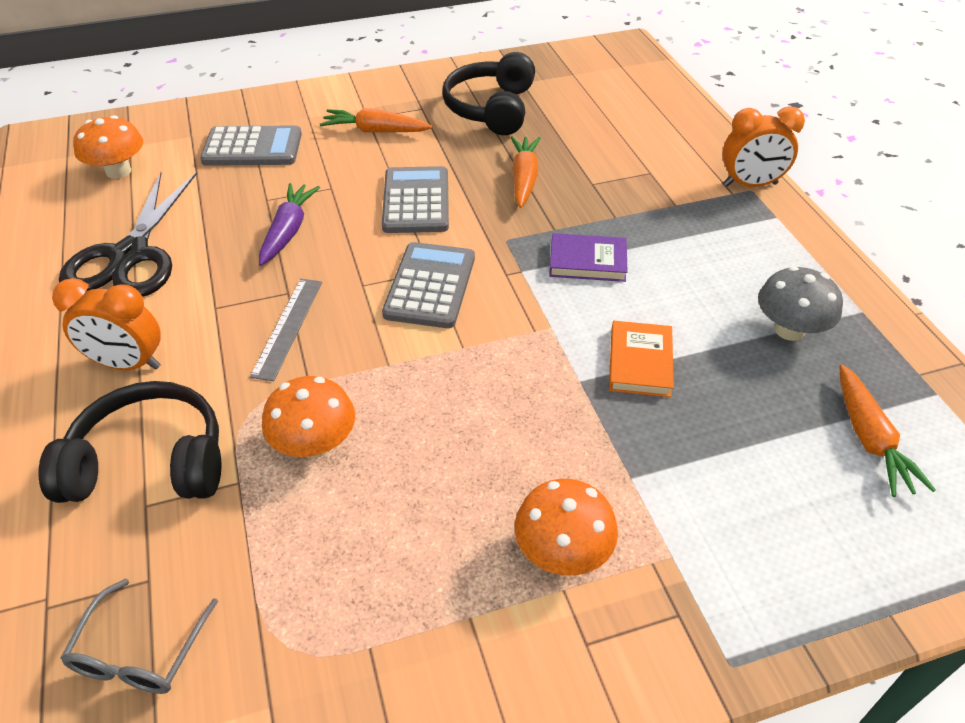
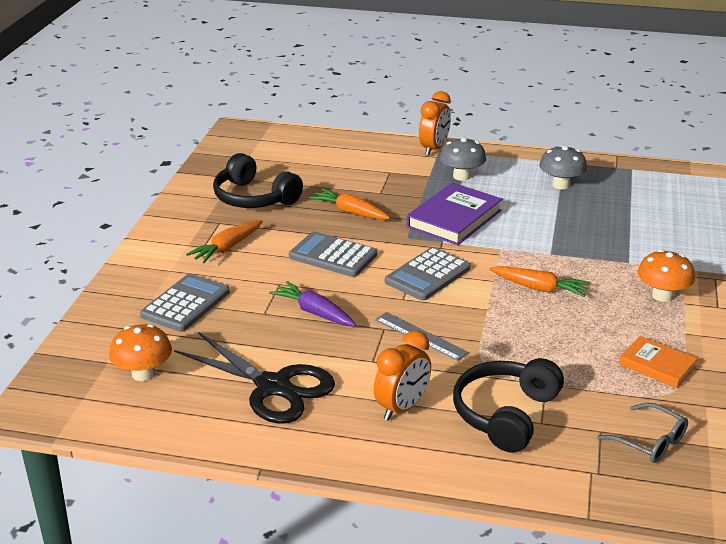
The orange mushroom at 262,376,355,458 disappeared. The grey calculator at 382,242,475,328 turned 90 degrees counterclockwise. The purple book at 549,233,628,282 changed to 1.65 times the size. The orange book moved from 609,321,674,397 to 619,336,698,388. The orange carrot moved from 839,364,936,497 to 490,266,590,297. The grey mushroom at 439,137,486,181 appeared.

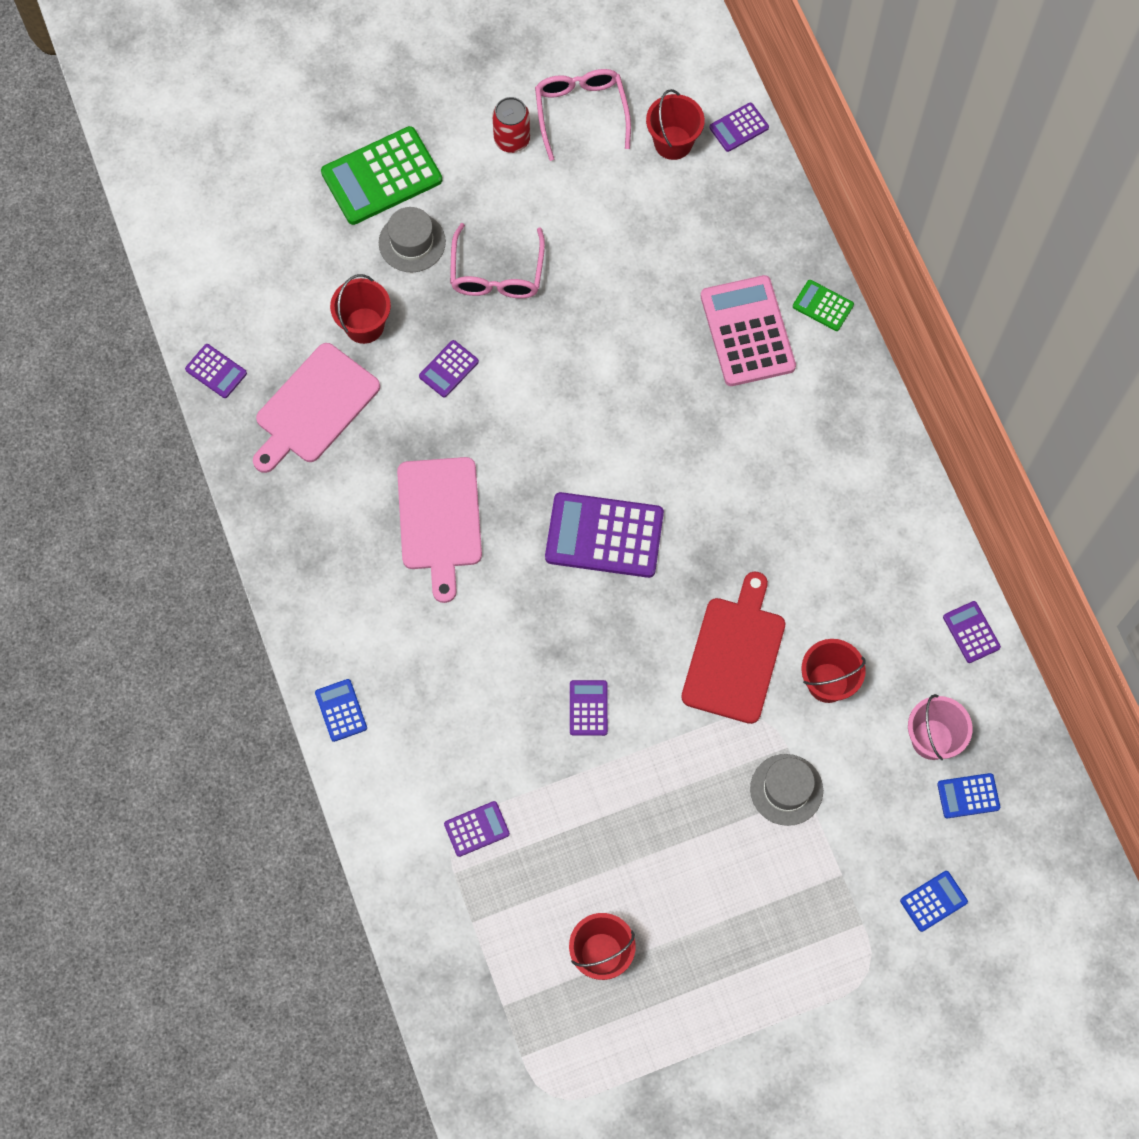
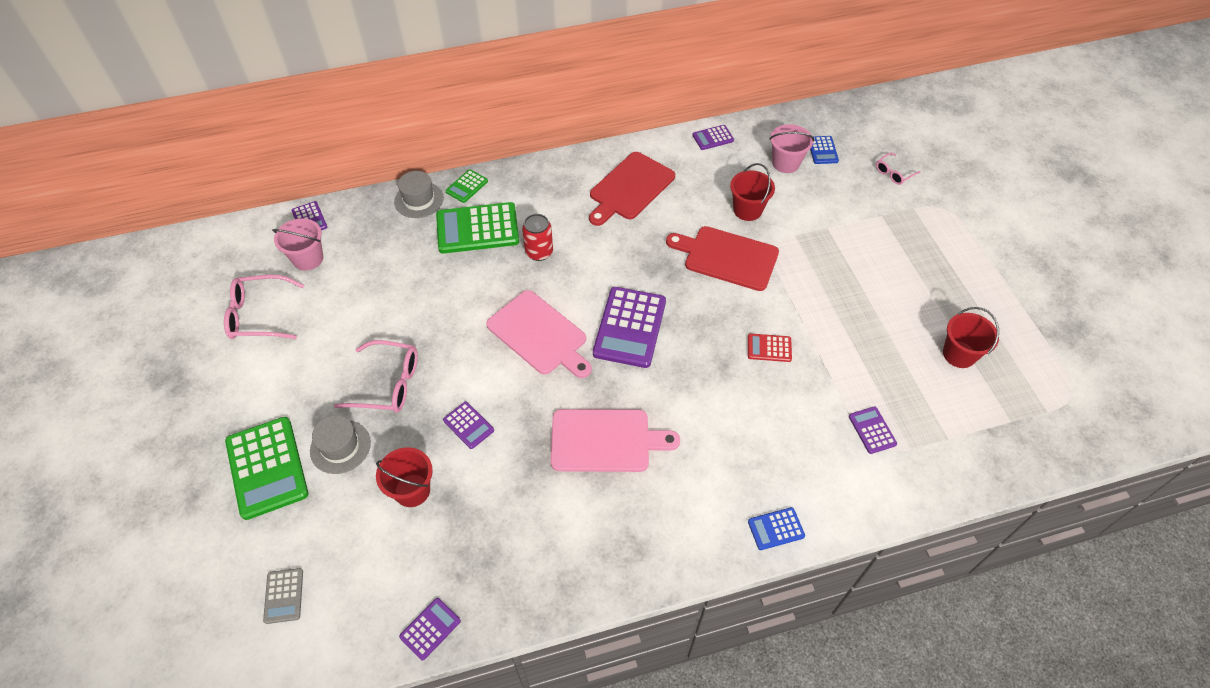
The pink cutting board moved from 253,343,380,473 to 486,290,592,378. The red can moved from 492,97,530,153 to 522,214,553,261. The purple calculator at 570,680,608,736 became the red calculator at 748,333,792,362. The red bucket at 646,89,705,160 became the pink bucket at 272,218,323,271. The pink calculator at 701,275,796,386 became the green calculator at 436,202,519,254. The grey hat moved from 750,754,823,826 to 394,171,444,218. The blue calculator at 900,871,968,932 was replaced by the pink glasses at 876,153,921,185. The grey calculator at 263,568,303,624 appeared. The red cutting board at 589,152,675,226 appeared.

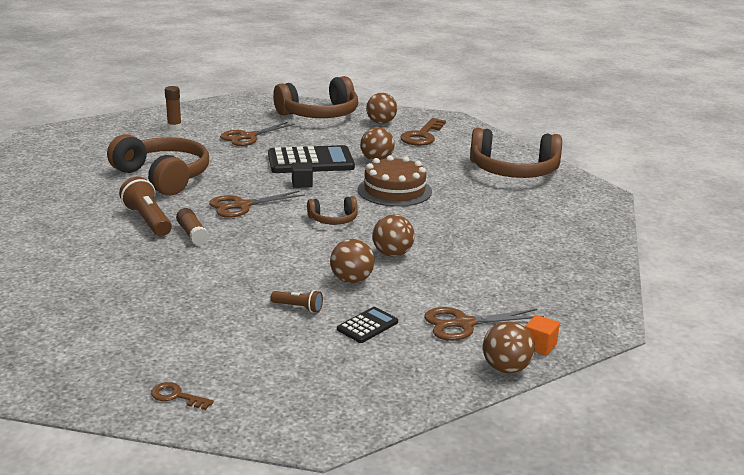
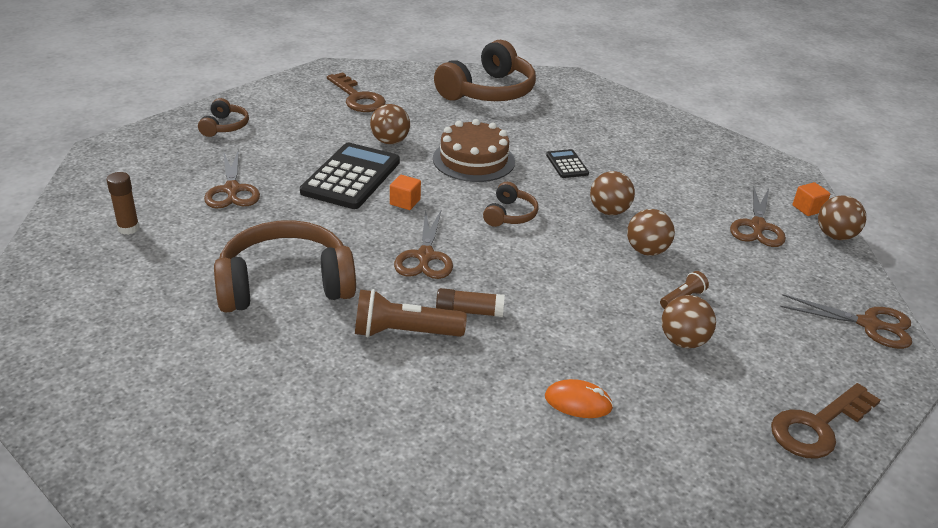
The brown key at 151,382,214,410 changed to 1.95 times the size. The brown headphones at 273,76,358,118 changed to 0.48 times the size. The black cube at 292,162,313,188 became the orange cube at 390,175,421,210. The black calculator moved from 337,307,398,343 to 546,149,589,178. The brown ball moved from 366,93,397,124 to 661,295,716,348. The orange mouse at 545,379,613,418 appeared. The brown scissors at 780,294,912,349 appeared.

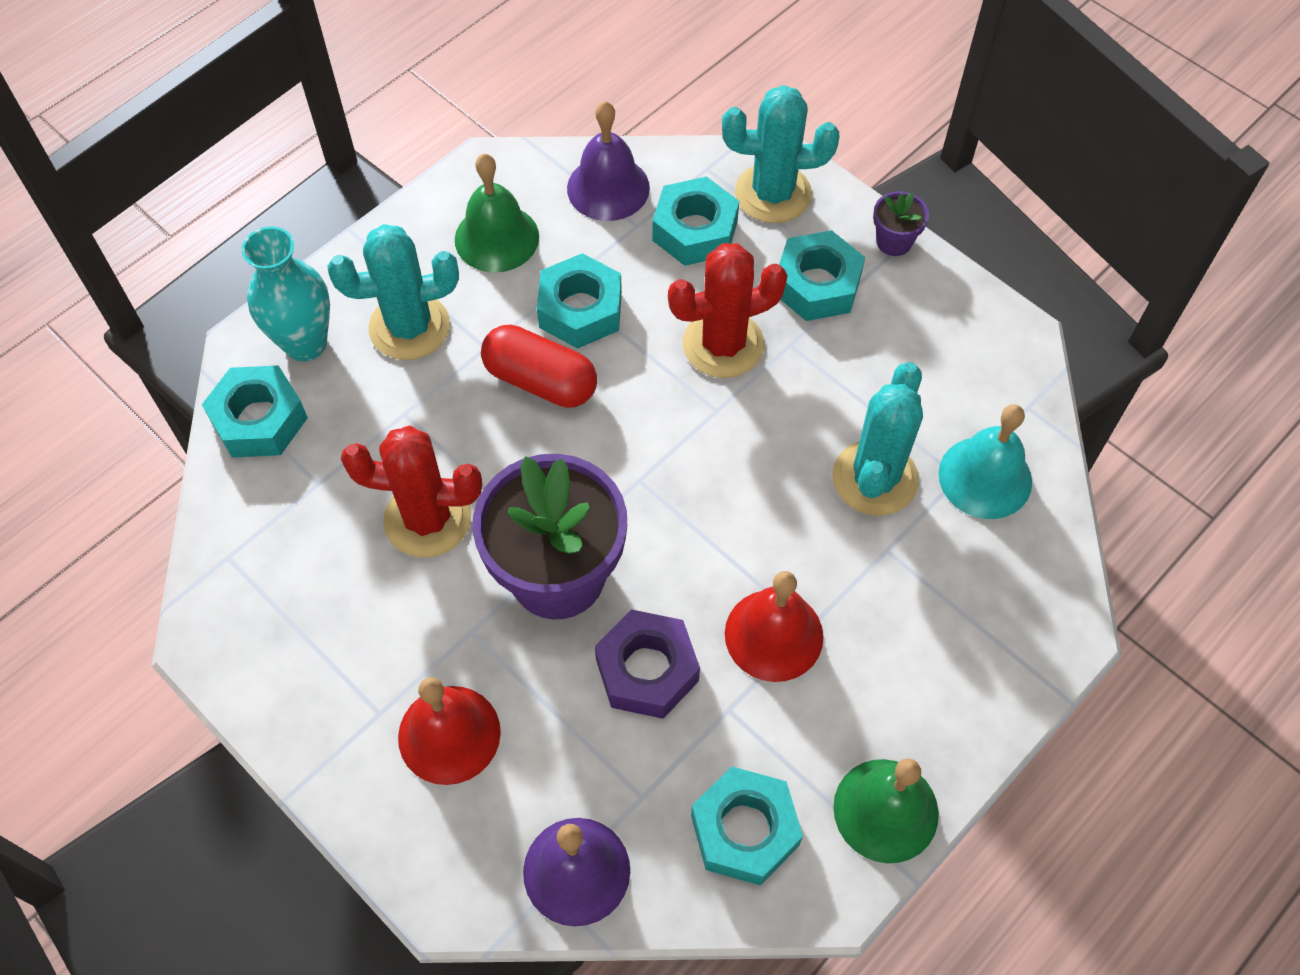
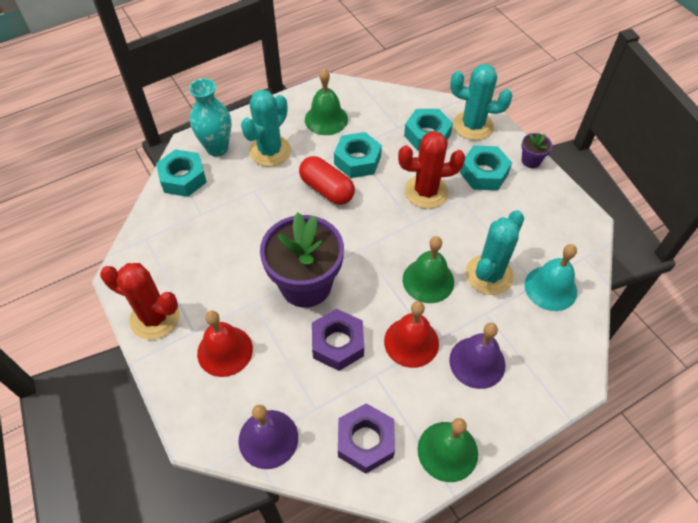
The turquoise cactus at 327,224,459,360 turned 60 degrees counterclockwise. The red cactus moved from 341,426,482,558 to 100,263,180,340. The purple bell moved from 567,101,650,221 to 449,323,506,389. The turquoise nut at 691,767,803,886 became the purple nut at 338,403,395,474. The green bell at 403,236,454,303 appeared.

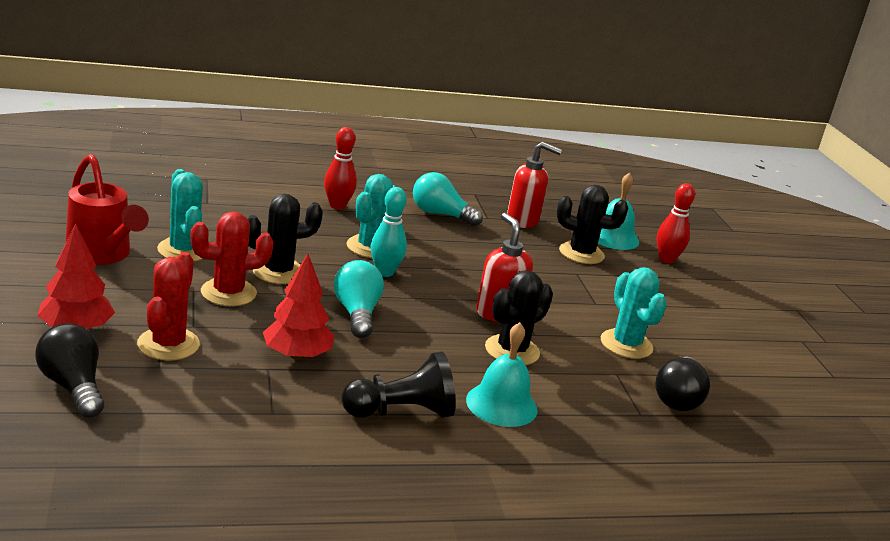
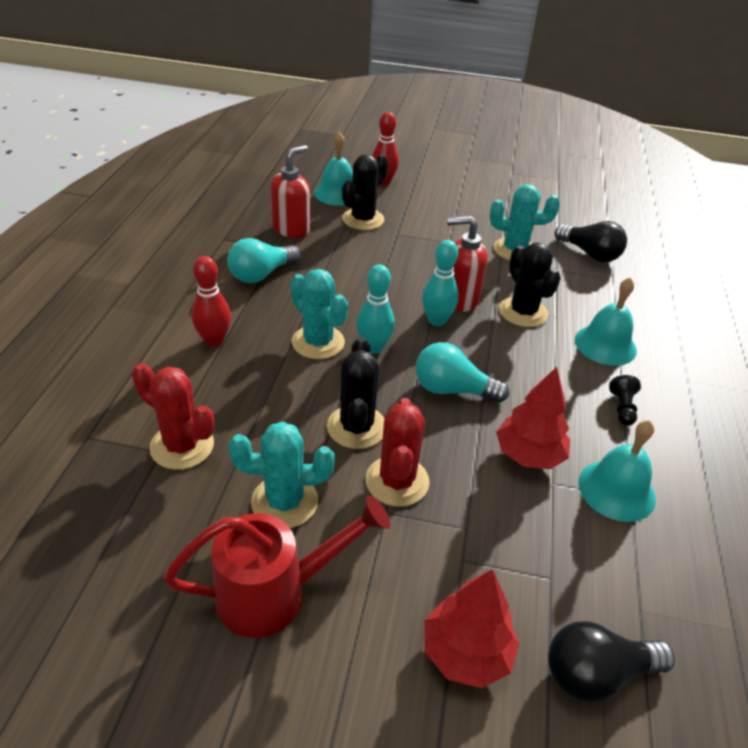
The red cactus moved from 137,252,200,360 to 132,363,214,470. The black pawn at 342,352,456,418 changed to 0.51 times the size. The turquoise bowling pin at 422,240,459,326 appeared. The turquoise bell at 579,420,656,522 appeared.

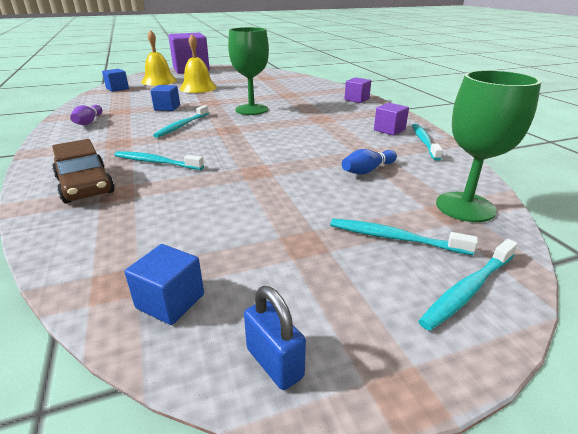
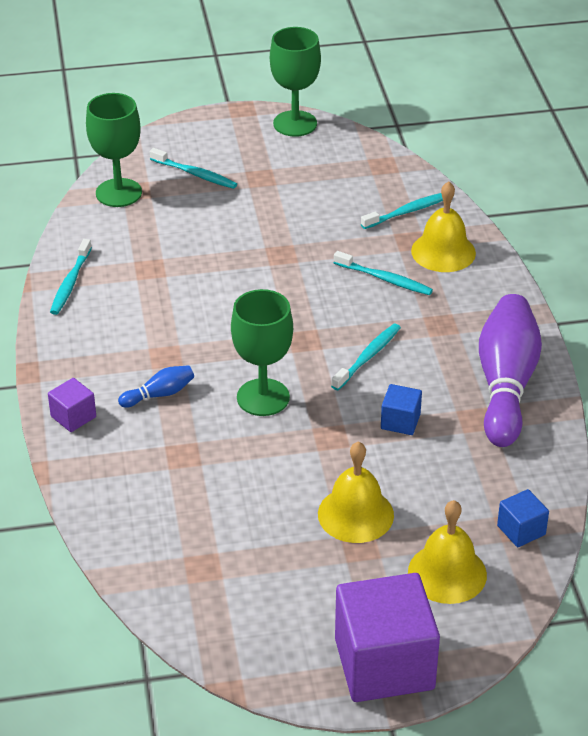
The brown car at 52,139,115,203 was replaced by the yellow bell at 411,181,476,272. The purple bowling pin at 70,105,102,125 changed to 2.29 times the size. The blue cube at 125,244,204,325 disappeared. The blue padlock at 244,286,306,390 was replaced by the green goblet at 270,27,321,137. The blue bowling pin moved from 342,149,397,174 to 118,365,194,408. The purple cube at 374,103,409,135 disappeared. The turquoise toothbrush moved from 419,239,518,331 to 361,193,443,229.

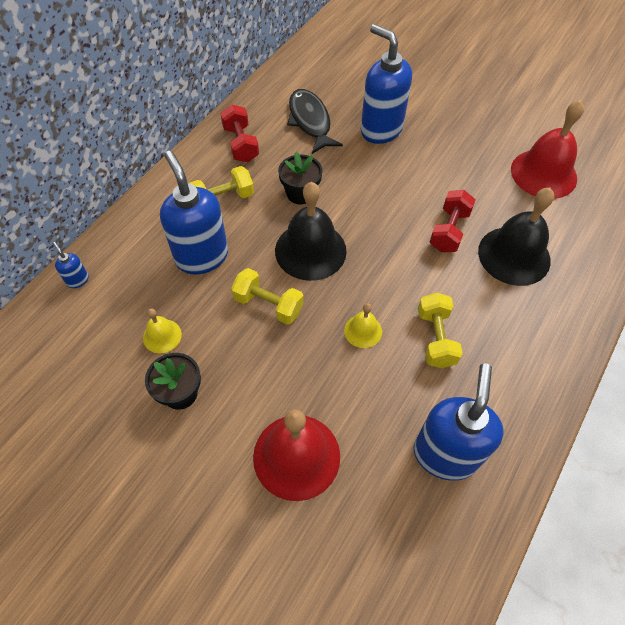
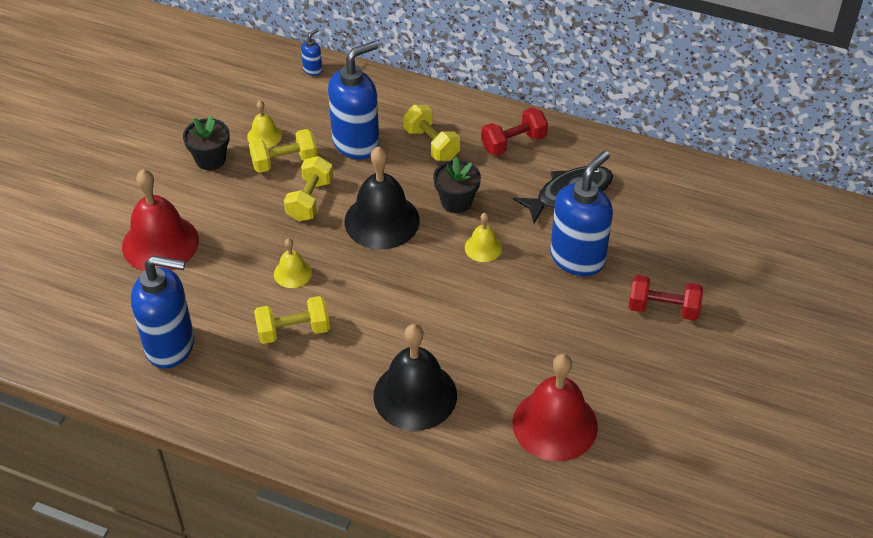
The red dumbbell moved from 430,190,476,252 to 629,275,703,320. The yellow dumbbell at 249,129,317,173 appeared. The yellow bell at 465,213,502,262 appeared.

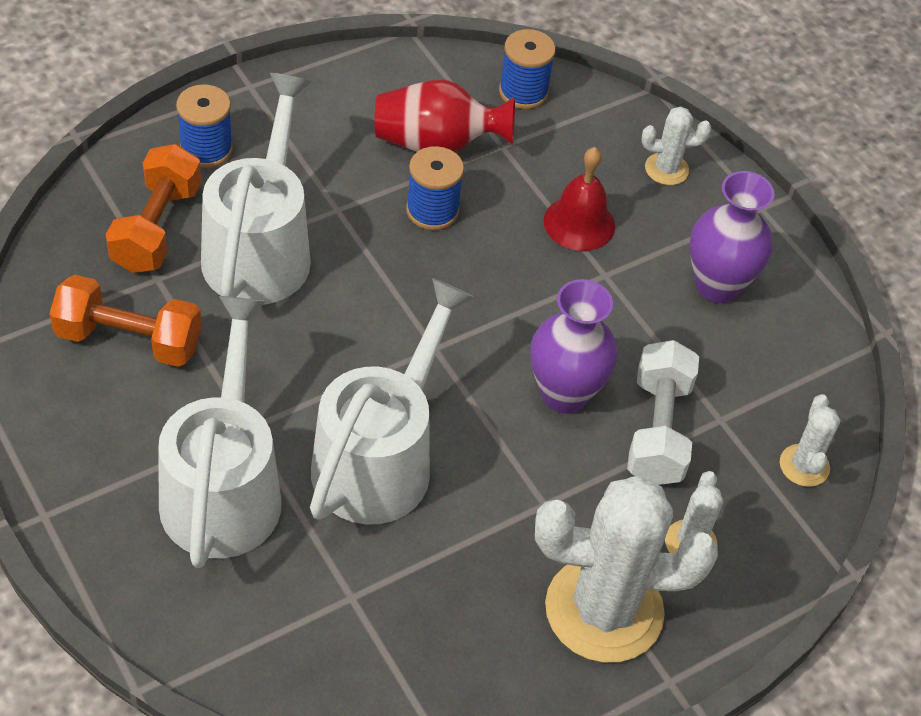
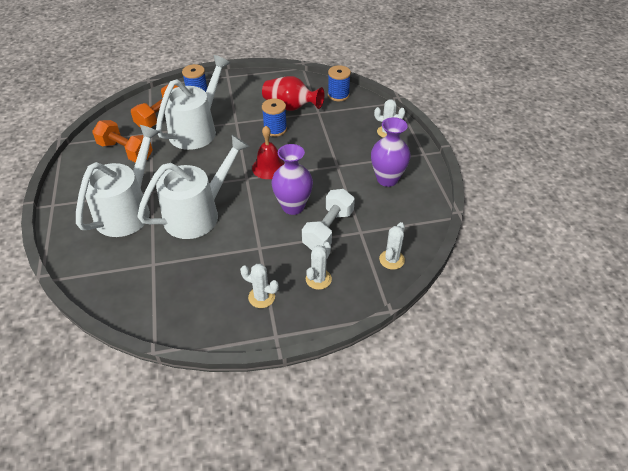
The white cactus at 535,476,718,663 changed to 0.46 times the size. The red bell moved from 544,147,615,251 to 252,126,285,179.

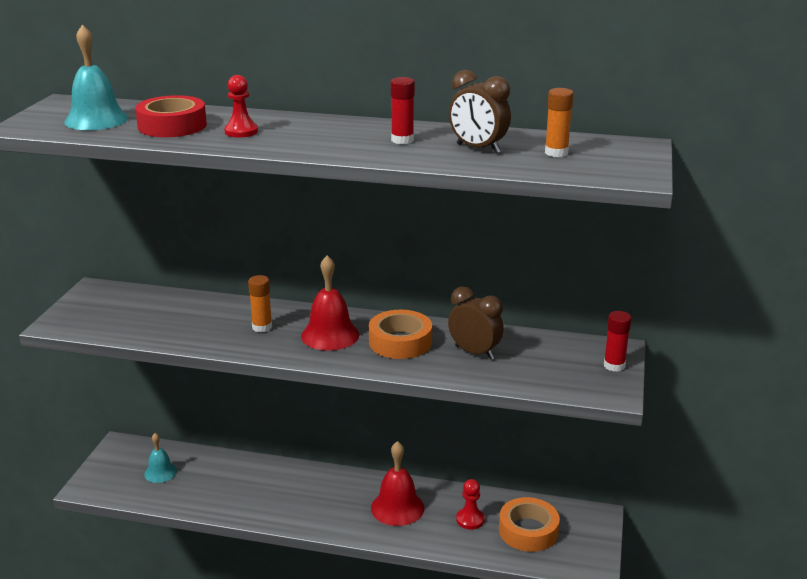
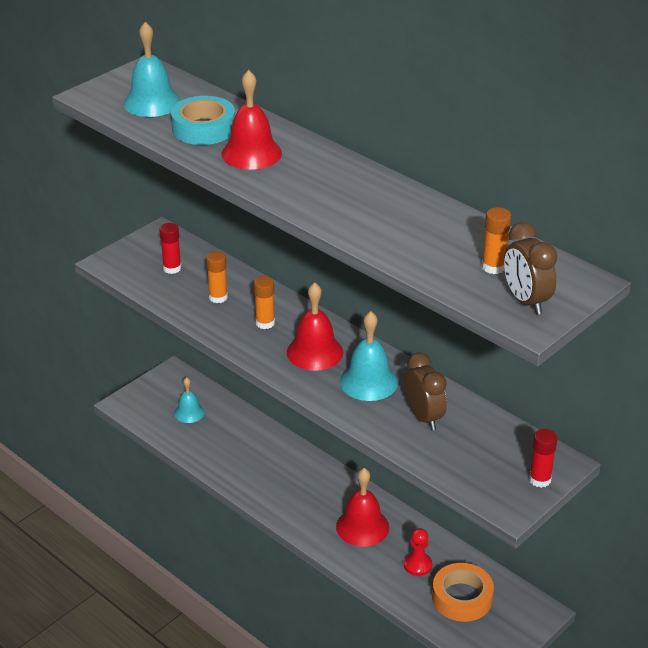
The red tape at 135,95,207,137 became the turquoise tape at 171,96,235,145. The red pawn at 224,75,258,138 was replaced by the red bell at 221,70,282,170. The orange tape at 369,310,432,359 was replaced by the turquoise bell at 340,311,398,401. The red glue stick moved from 391,77,415,144 to 159,223,181,274. The brown clock moved from 449,70,511,153 to 504,222,557,315. The orange glue stick at 206,251,228,303 appeared.

